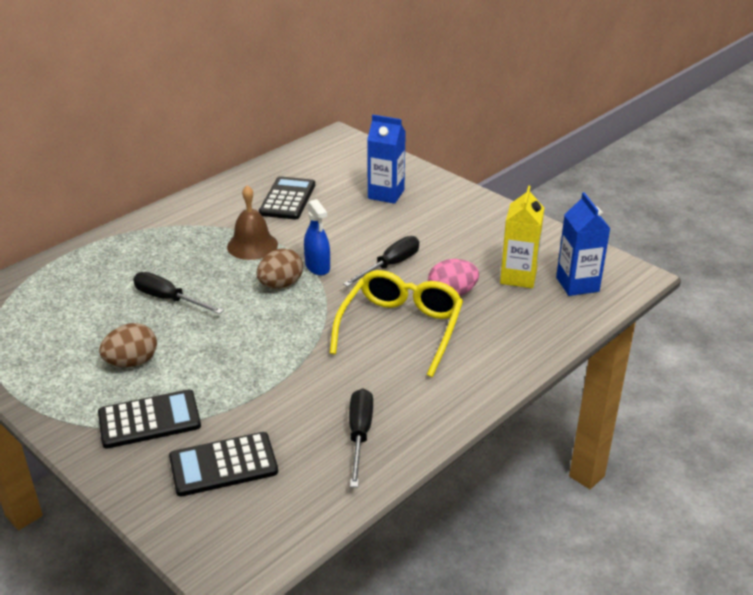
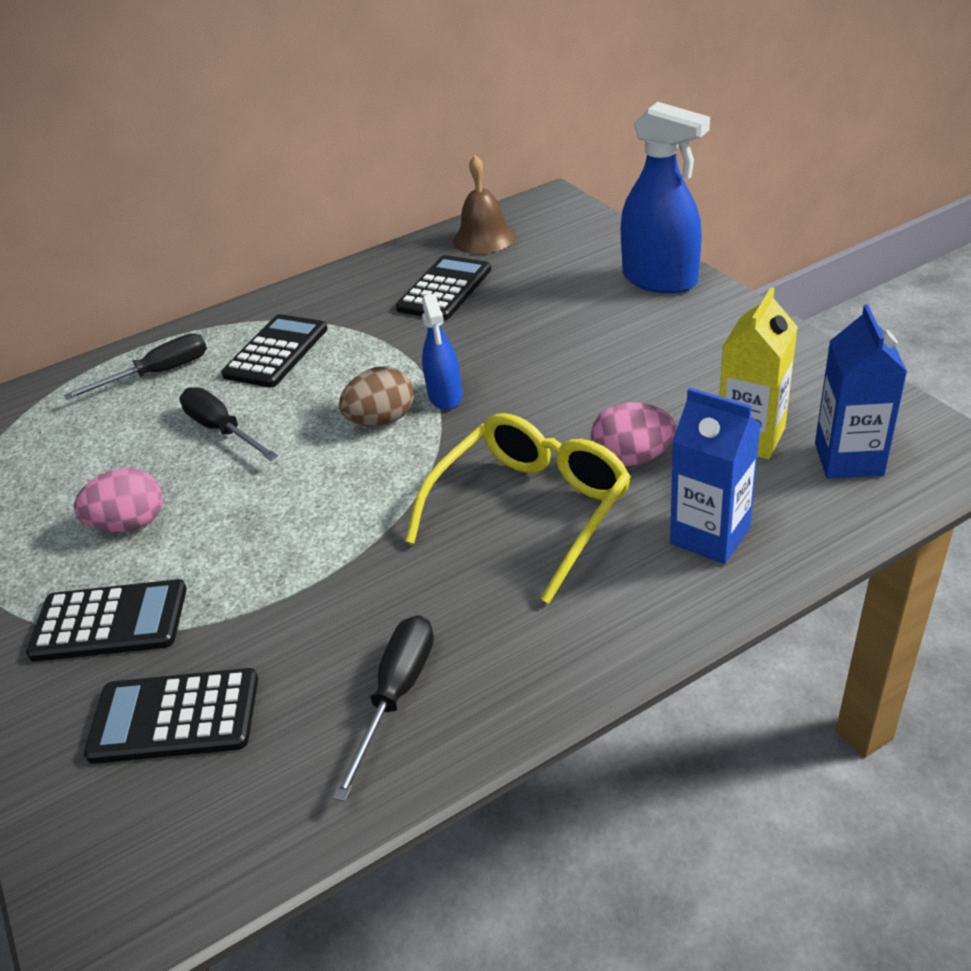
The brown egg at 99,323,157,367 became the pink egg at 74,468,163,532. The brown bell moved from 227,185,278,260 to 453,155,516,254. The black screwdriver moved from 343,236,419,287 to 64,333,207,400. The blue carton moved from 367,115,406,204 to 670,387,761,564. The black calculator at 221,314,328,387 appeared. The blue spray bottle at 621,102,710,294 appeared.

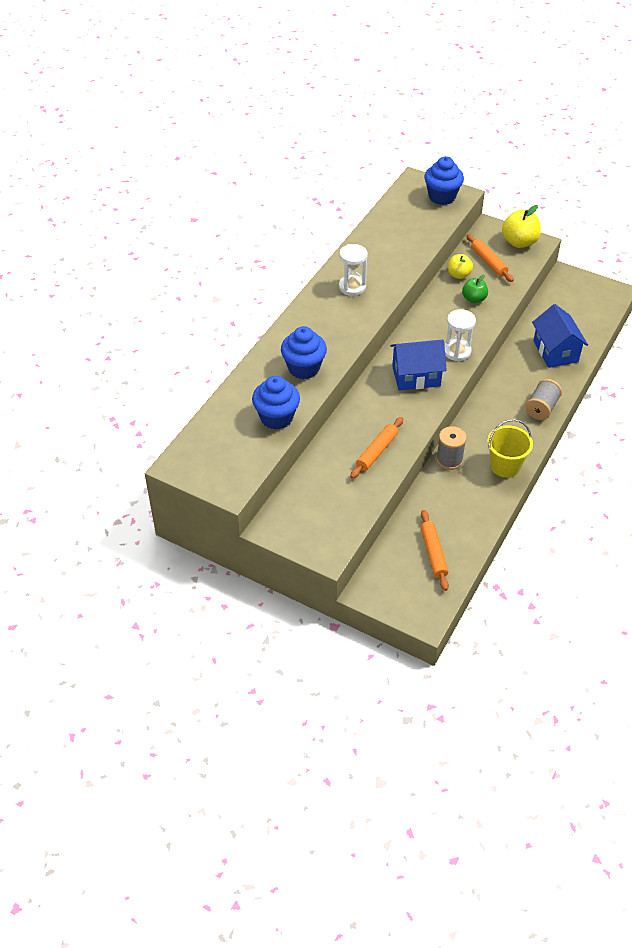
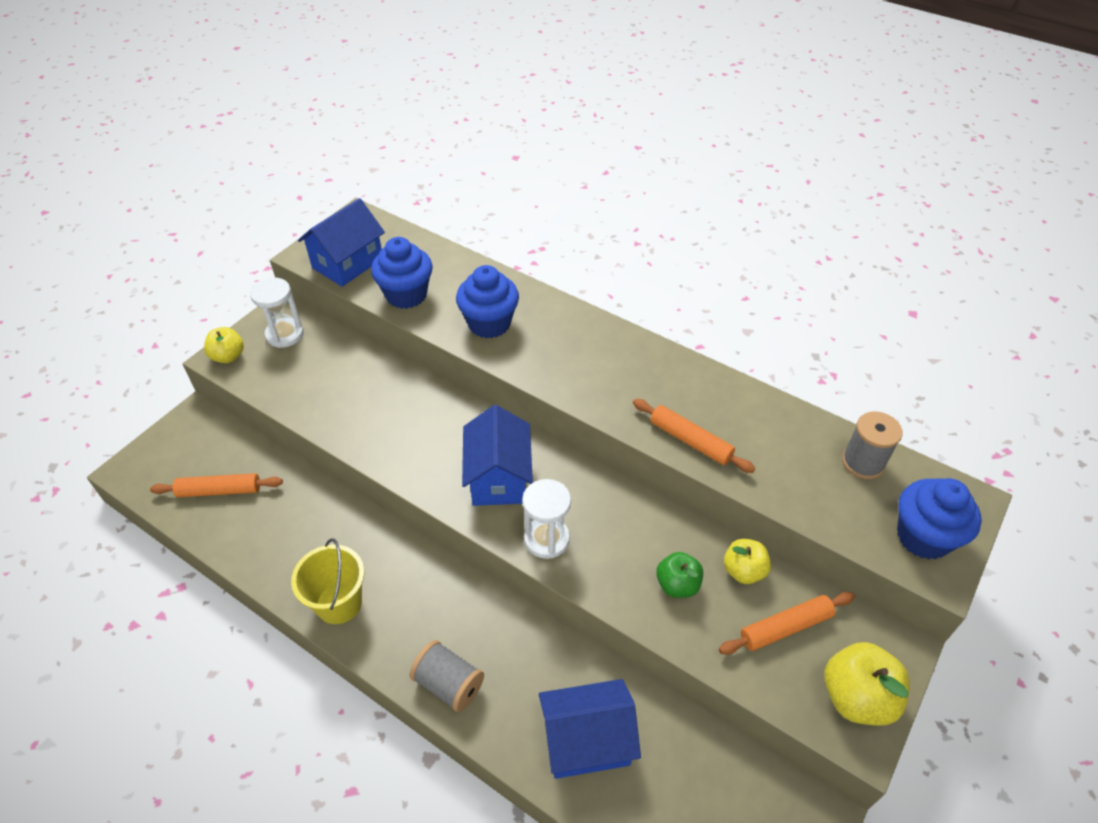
The white hourglass moved from 339,244,368,296 to 250,277,304,348. The orange rolling pin moved from 350,417,403,479 to 633,399,755,473. The grey spool moved from 436,426,467,470 to 842,411,903,479. The yellow apple at 204,327,244,363 appeared. The blue house at 298,198,385,287 appeared.

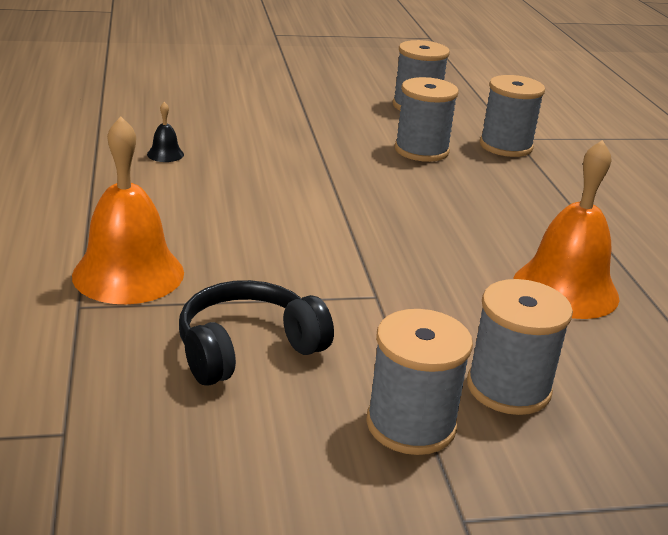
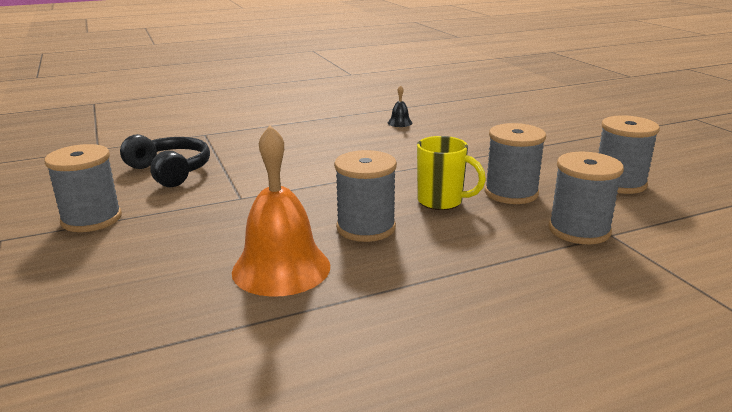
The orange bell at 72,116,184,304 disappeared. The grey spool moved from 467,279,573,415 to 334,150,397,242. The yellow mug at 417,136,486,210 appeared.

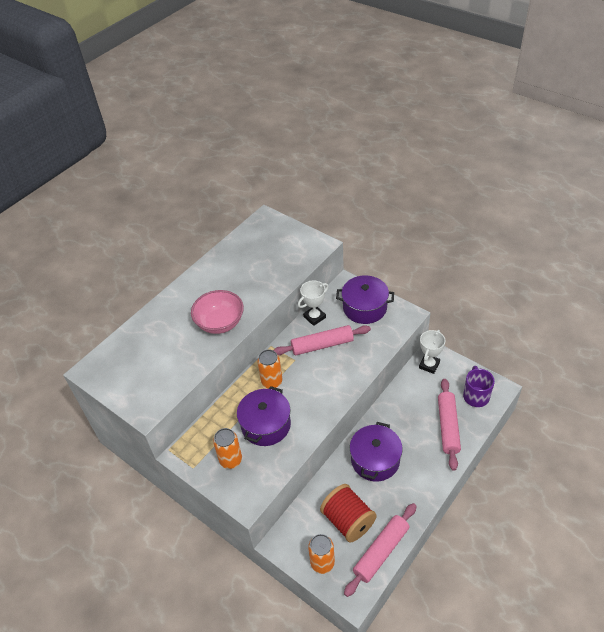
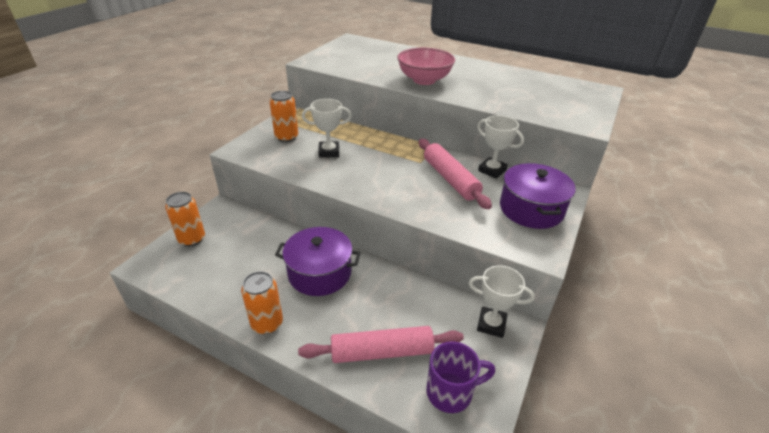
The purple pot at 237,386,291,446 was replaced by the white trophy at 302,99,352,158. The orange can moved from 257,350,282,389 to 241,271,283,334. The red spool at 320,484,377,543 disappeared. The pink rolling pin at 344,503,416,597 disappeared.

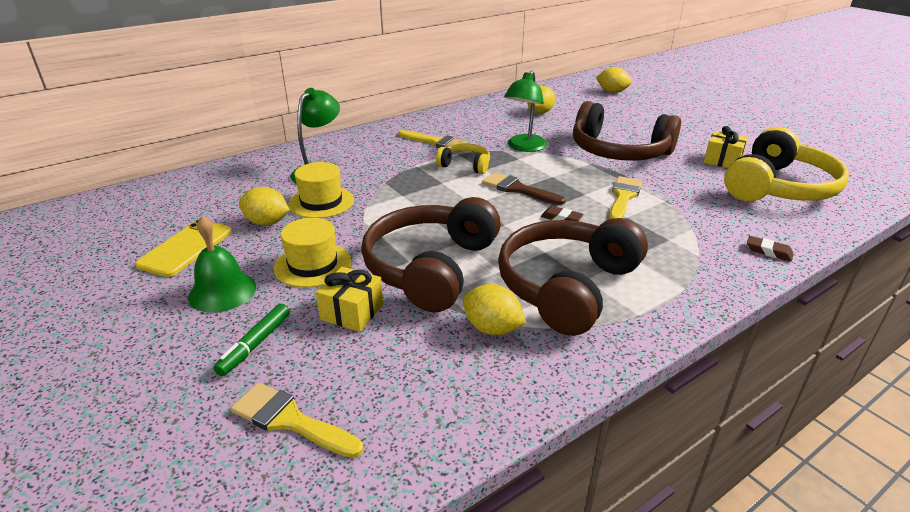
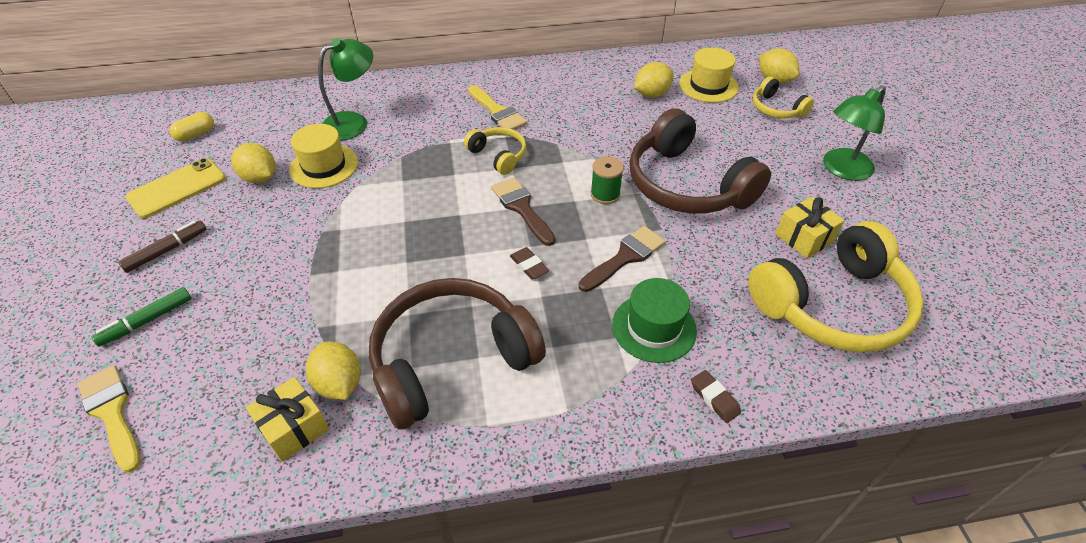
The green bell at 188,216,256,313 was replaced by the brown marker at 118,220,207,273. The yellow hat moved from 274,218,352,288 to 679,47,739,103. The yellow gift moved from 316,267,383,332 to 246,377,330,462. The brown headphones at 361,197,501,312 disappeared. The green lamp moved from 504,71,548,152 to 823,86,886,181. The yellow brush at 609,176,642,219 became the brown brush at 579,226,666,292. The yellow capsule at 170,112,214,141 appeared. The green spool at 591,156,624,204 appeared. The green hat at 612,278,697,363 appeared. The yellow headphones at 753,76,814,118 appeared.

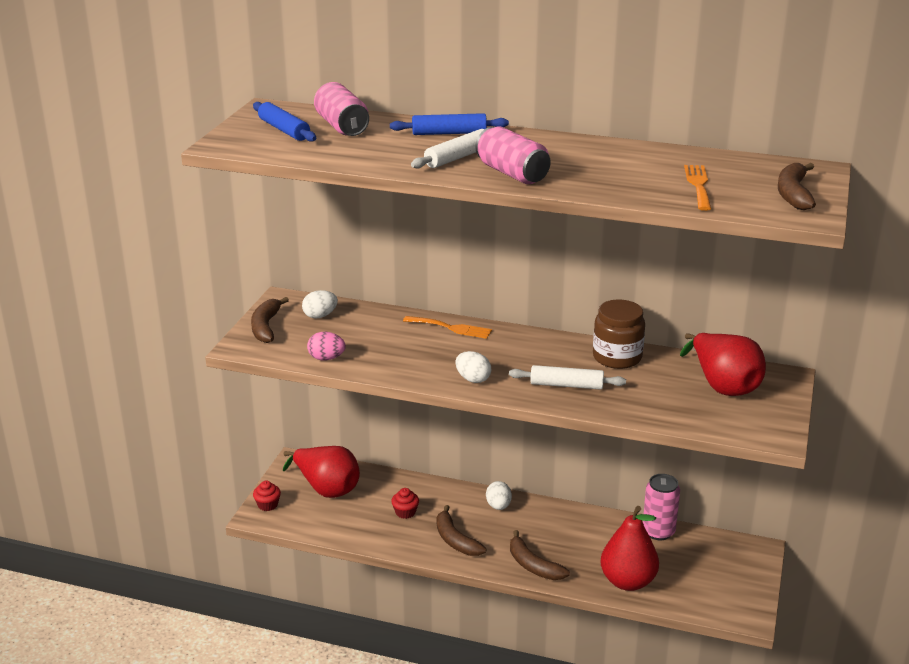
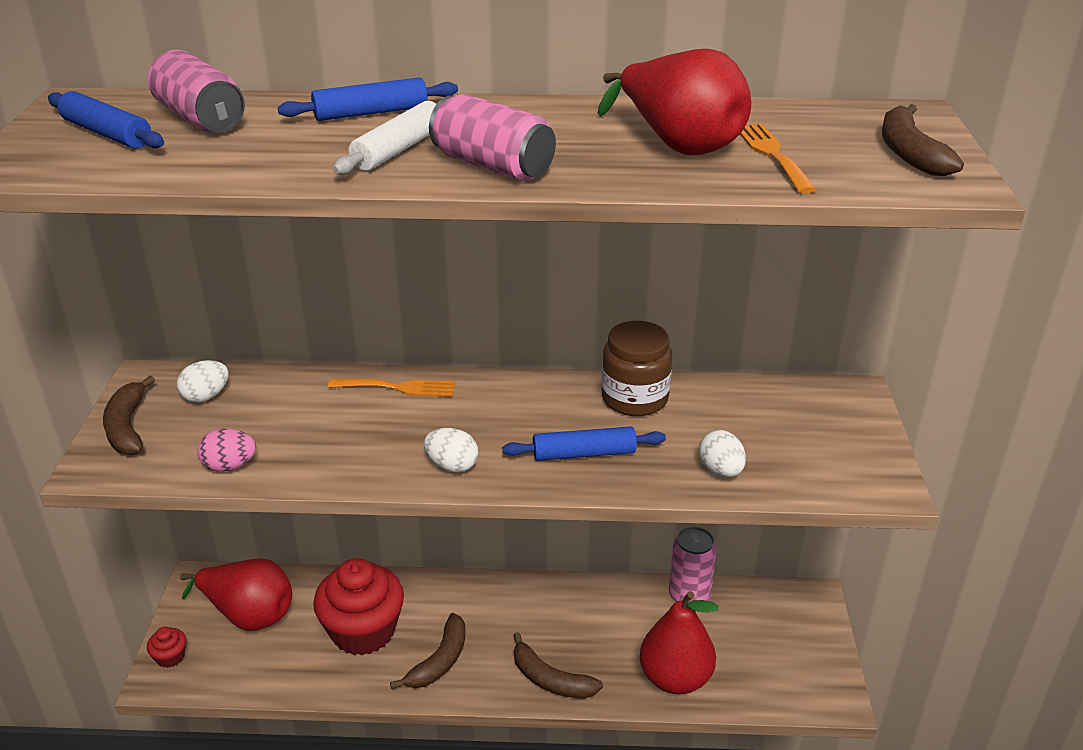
The red cupcake at 391,488,419,519 changed to 2.37 times the size. The brown banana at 436,505,487,556 turned 105 degrees counterclockwise. The white egg moved from 486,481,512,510 to 699,430,746,477. The white rolling pin at 509,365,626,390 became the blue rolling pin at 502,426,666,461. The red pear moved from 680,333,766,396 to 597,49,751,155.

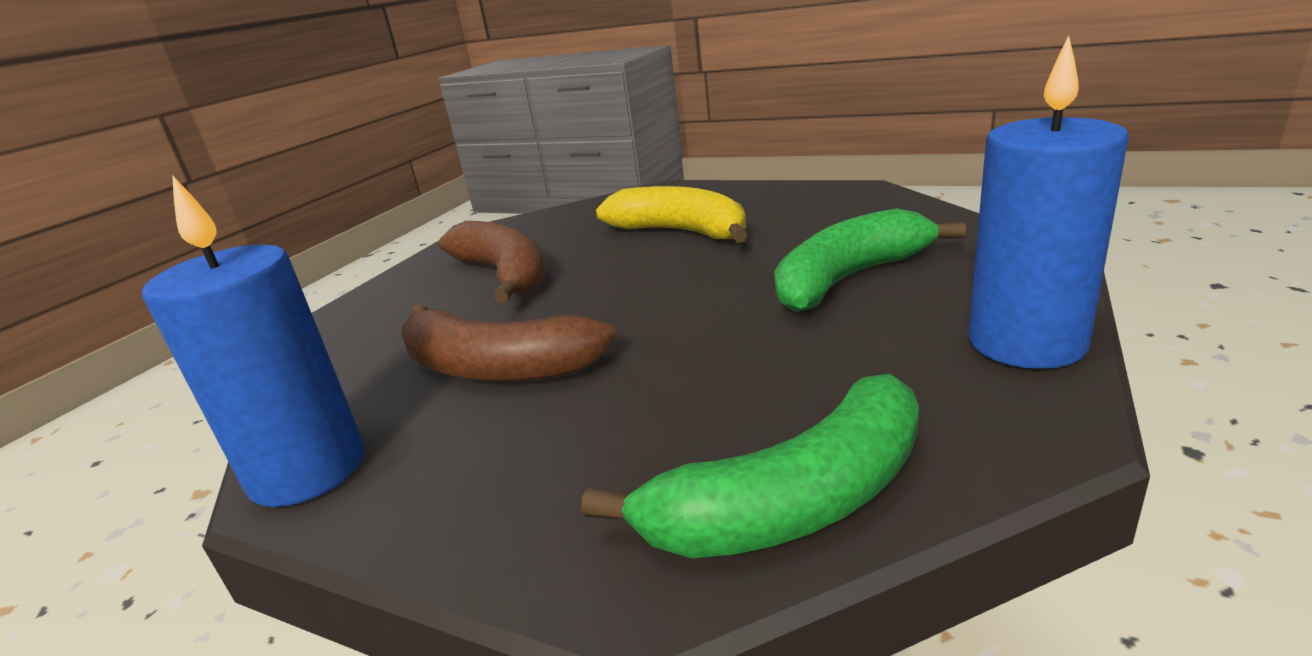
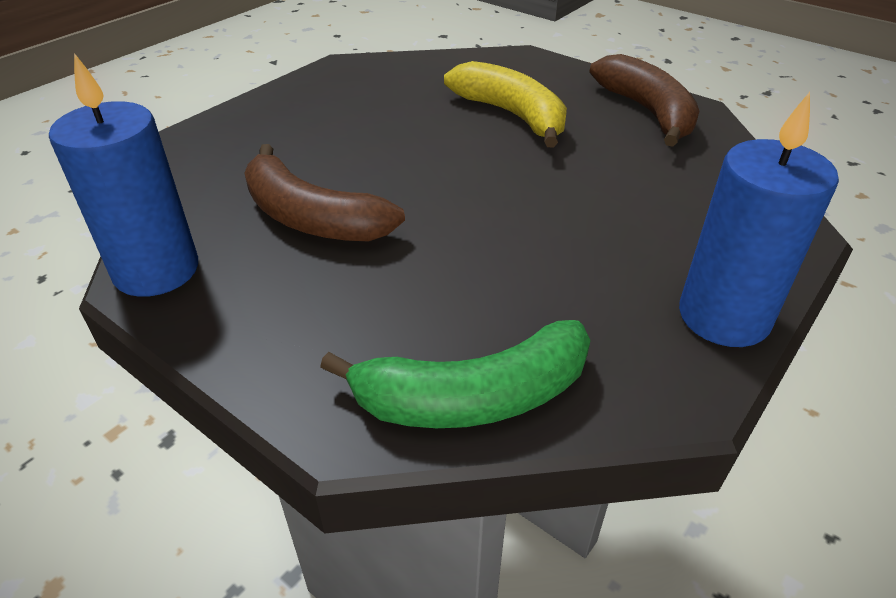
The brown banana moved from 439,221,545,303 to 590,54,699,147. The green banana at 774,208,966,312 disappeared.

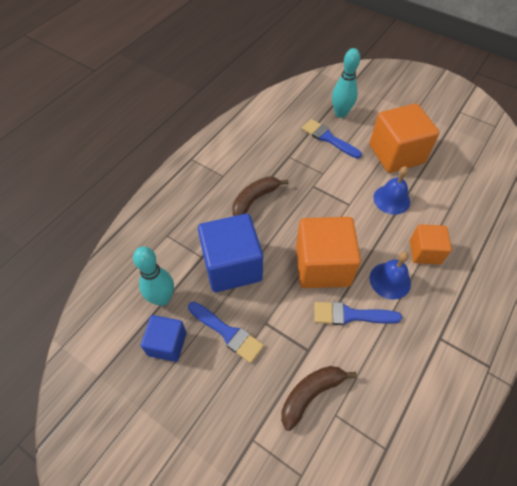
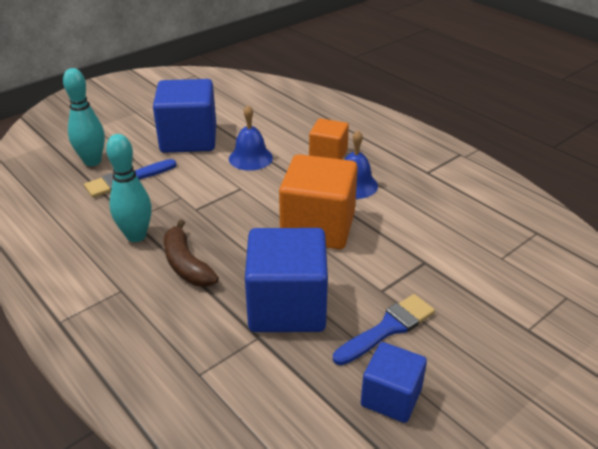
The turquoise bowling pin moved from 133,246,174,306 to 106,134,152,242. The brown banana at 281,366,357,431 disappeared. The blue brush at 314,302,402,325 disappeared. The orange cube at 369,104,440,173 became the blue cube at 153,79,216,153.

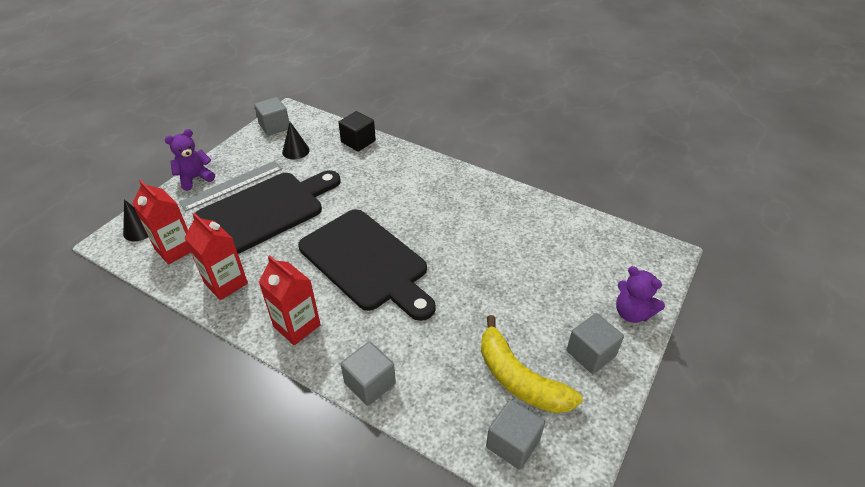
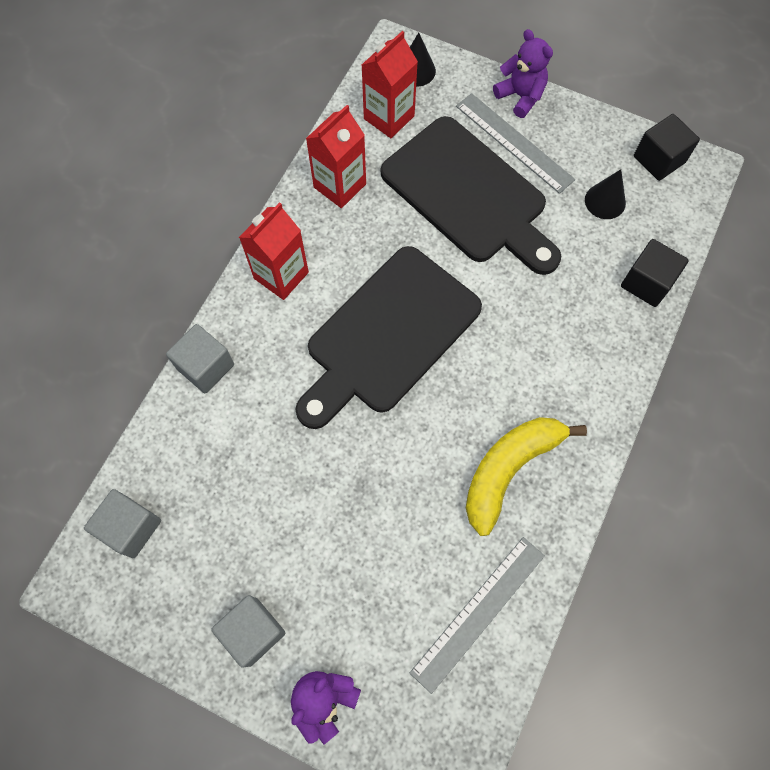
The grey cube at 254,97,289,136 became the black cube at 634,114,700,181. The yellow banana moved from 481,315,583,413 to 466,417,587,536. The grey ruler at 410,537,545,694 appeared.

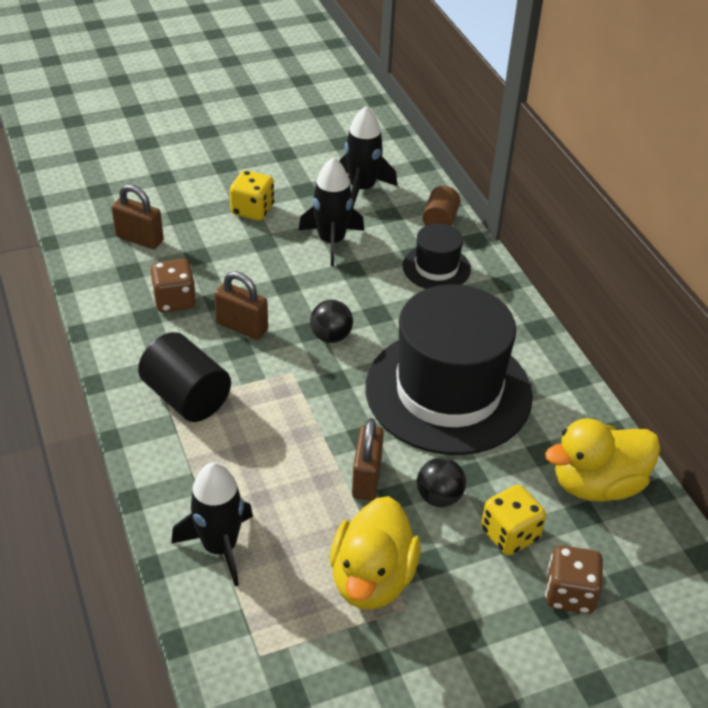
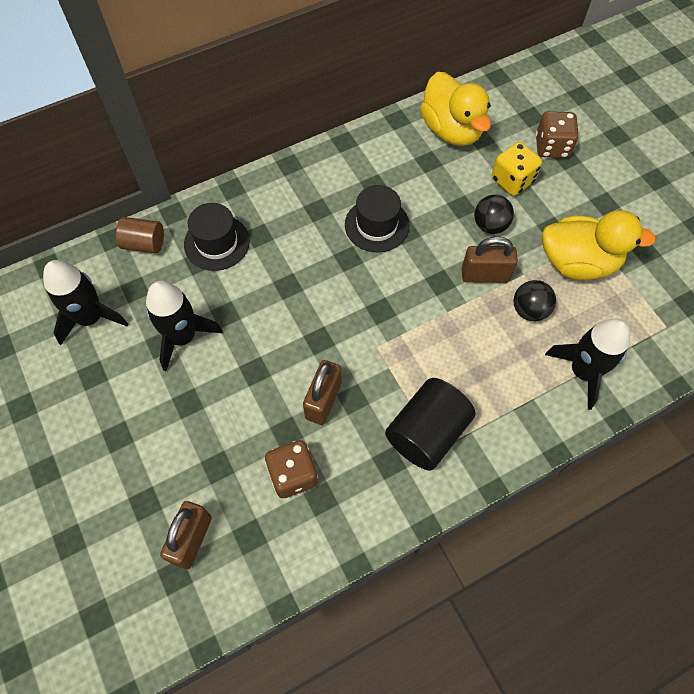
The yellow dice at 230,170,274,221 disappeared. The black ball moved from 310,300,353,343 to 514,280,556,321. The black hat at 365,284,533,455 changed to 0.46 times the size.

